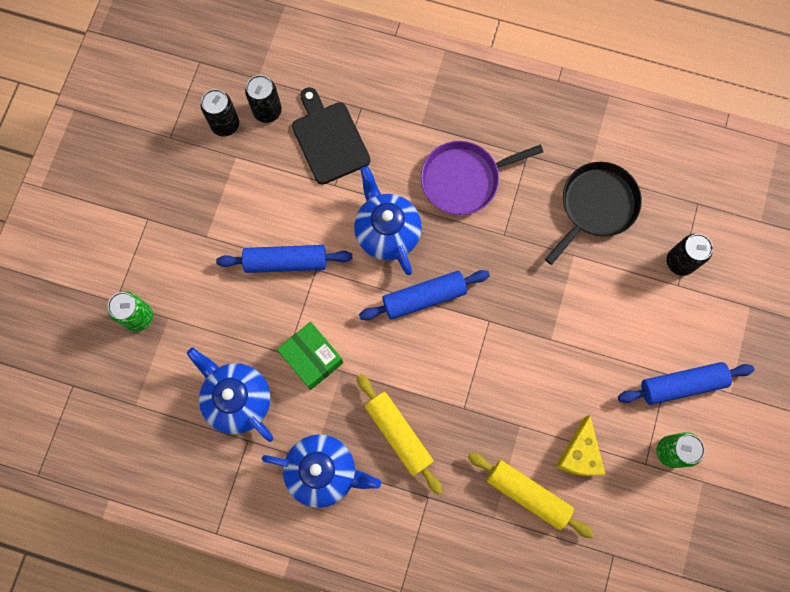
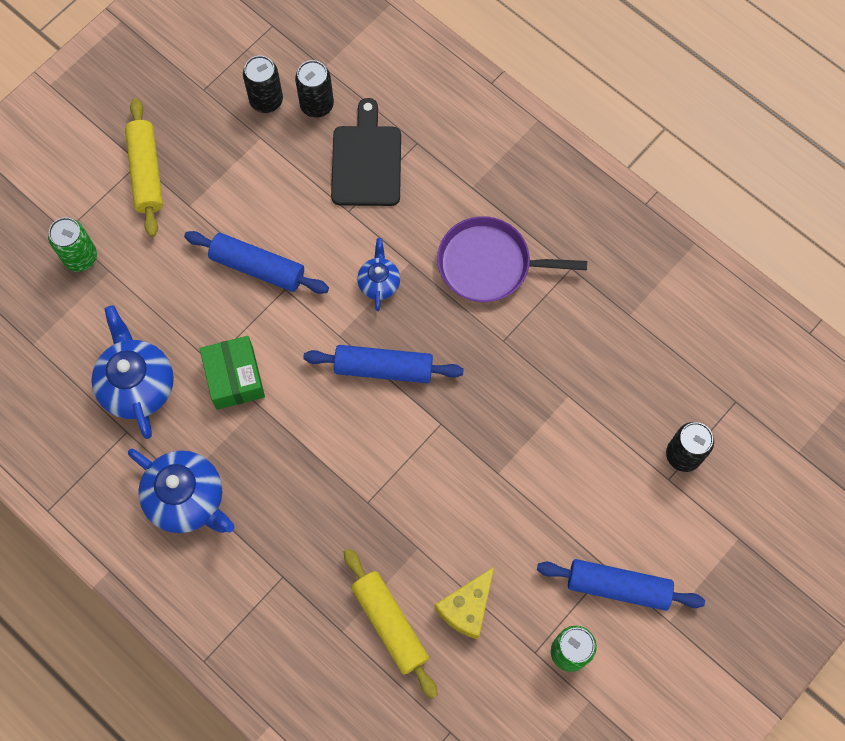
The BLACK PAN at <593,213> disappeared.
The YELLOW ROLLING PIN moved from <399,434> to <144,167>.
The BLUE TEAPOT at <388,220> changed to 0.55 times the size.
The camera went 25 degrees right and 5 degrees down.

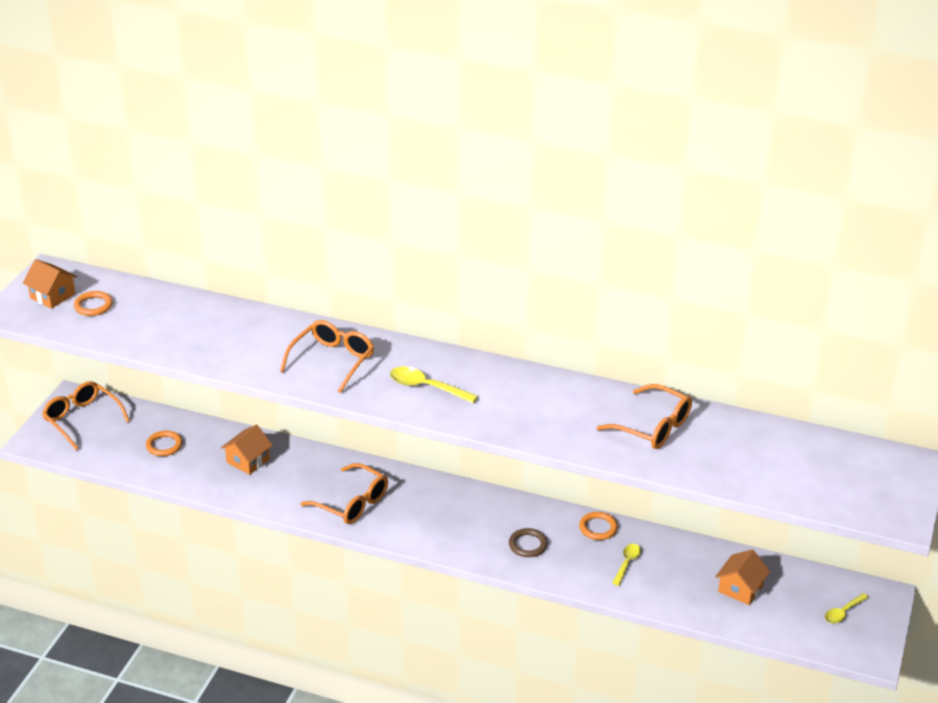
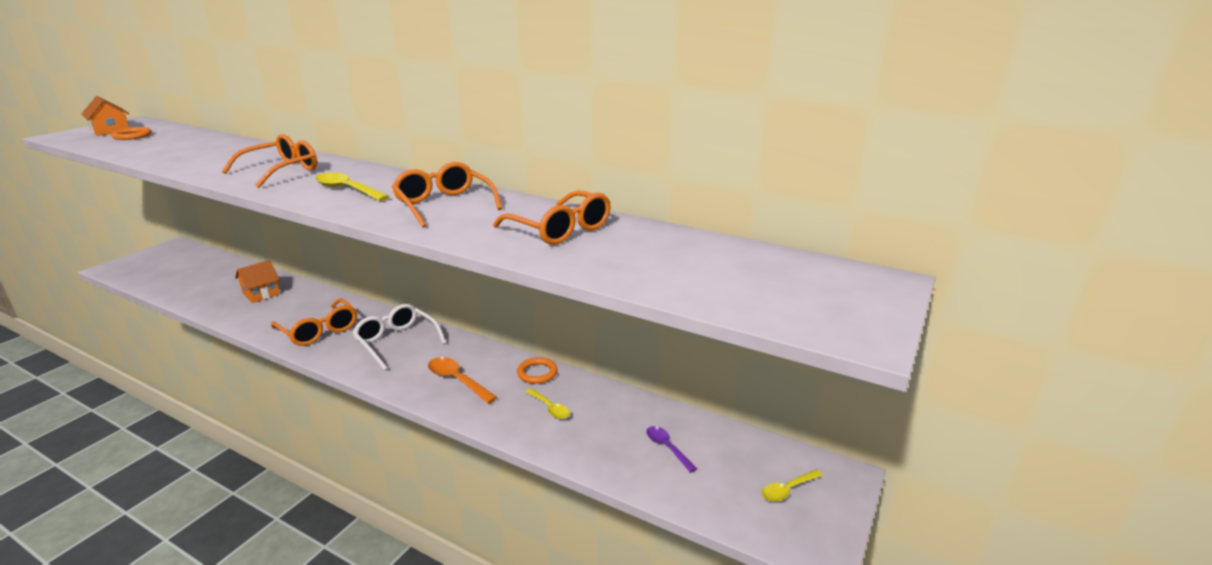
The ORANGE RING at <164,443> disappeared.
The WHITE GLASSES at <399,337> appeared.
The ORANGE GLASSES moved from <86,415> to <447,194>.
The BROWN RING at <528,542> was replaced by the ORANGE SPOON at <462,380>.
The ORANGE HOUSE at <742,577> was replaced by the PURPLE SPOON at <672,449>.
The YELLOW SPOON at <627,565> turned 105 degrees clockwise.
The camera went 10 degrees right and 10 degrees down.

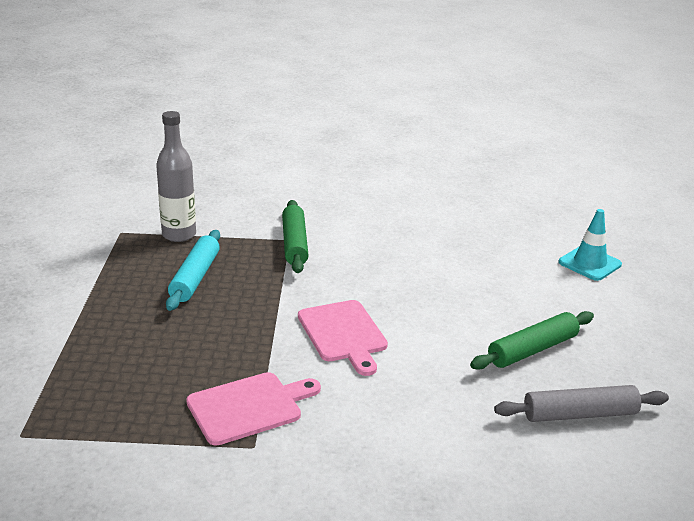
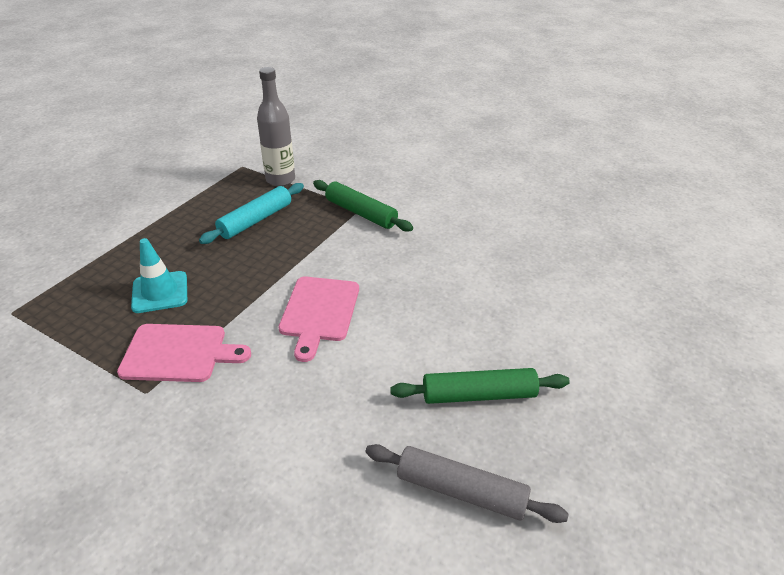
The TURQUOISE TRAFFIC CONE moved from <590,245> to <159,275>.
The GREEN ROLLING PIN at <295,236> turned 75 degrees counterclockwise.
The camera went 30 degrees right and 10 degrees up.

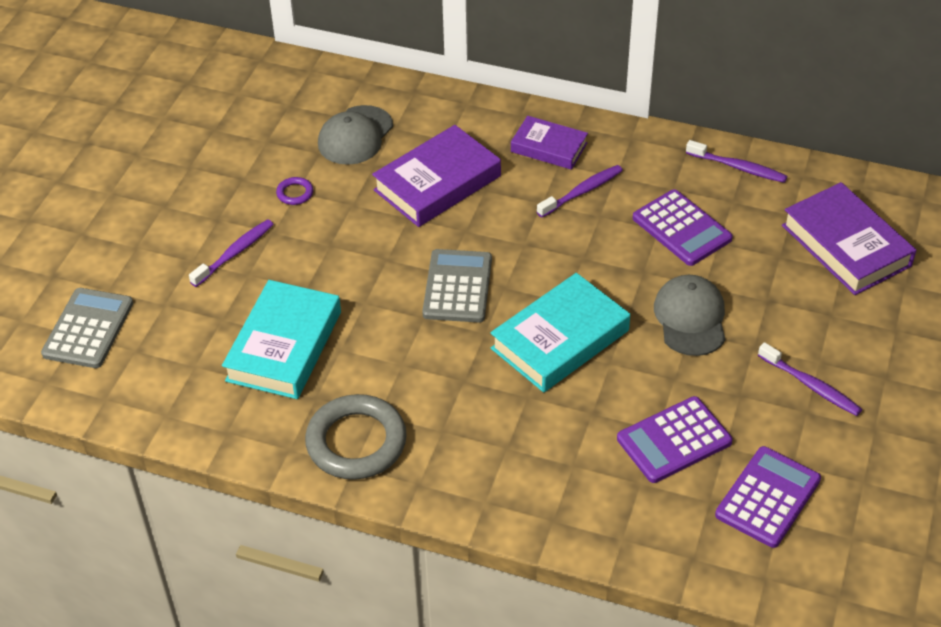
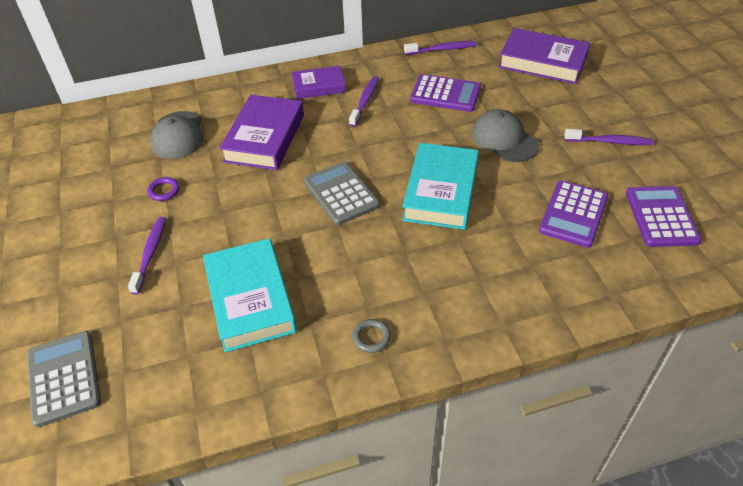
The GREY RING at <356,437> changed to 0.42 times the size.
The camera went 35 degrees left and 0 degrees up.

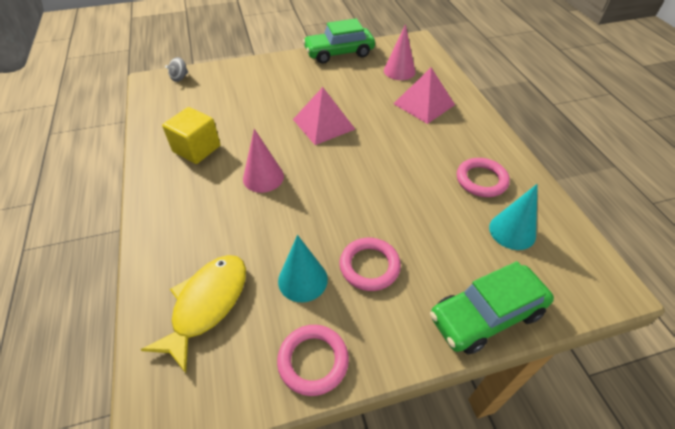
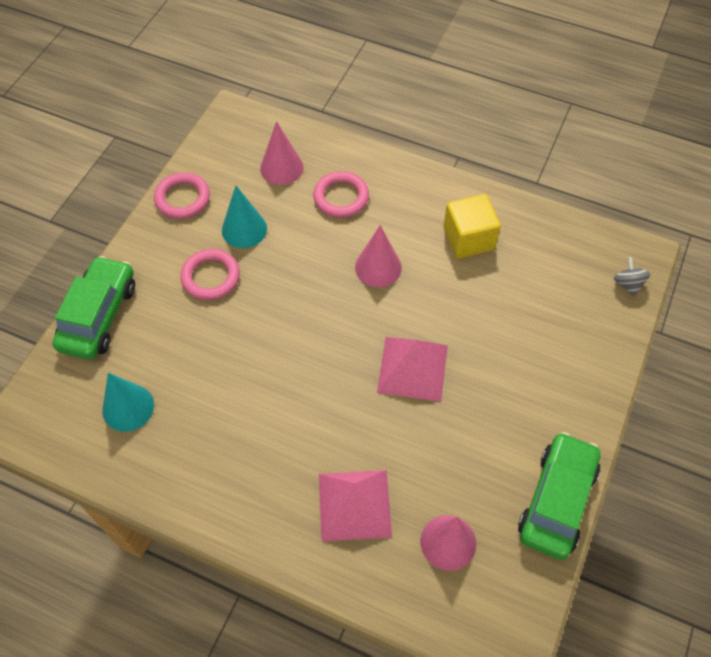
The PINK RING moved from <483,177> to <341,194>.
The YELLOW FISH at <193,314> was replaced by the PINK CONE at <282,153>.
The camera went 130 degrees right and 10 degrees up.

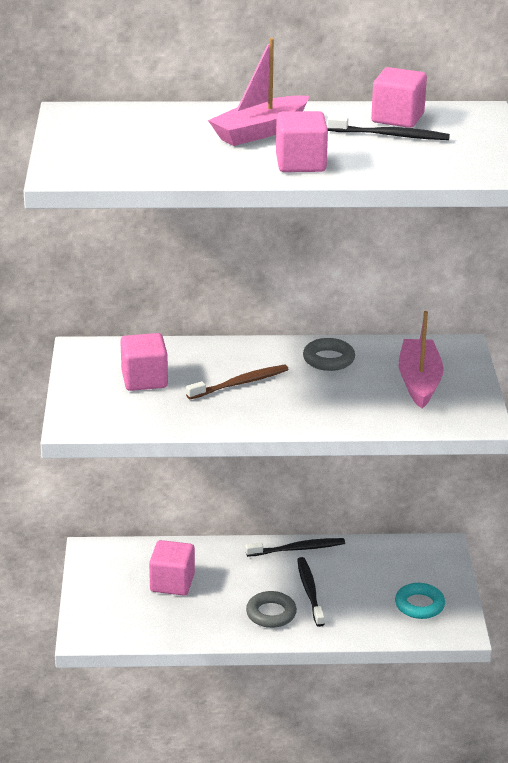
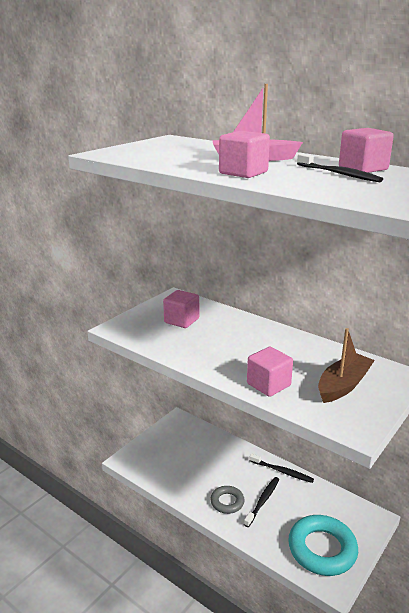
The BROWN TOOTHBRUSH at <237,382> disappeared.
The GREY RING at <329,354> disappeared.
The PINK CUBE moved from <172,568> to <270,372>.
The PINK BOAT at <421,359> became the BROWN BOAT at <346,365>.
The TURQUOISE RING at <420,601> changed to 1.83 times the size.
The camera went 40 degrees right and 5 degrees down.

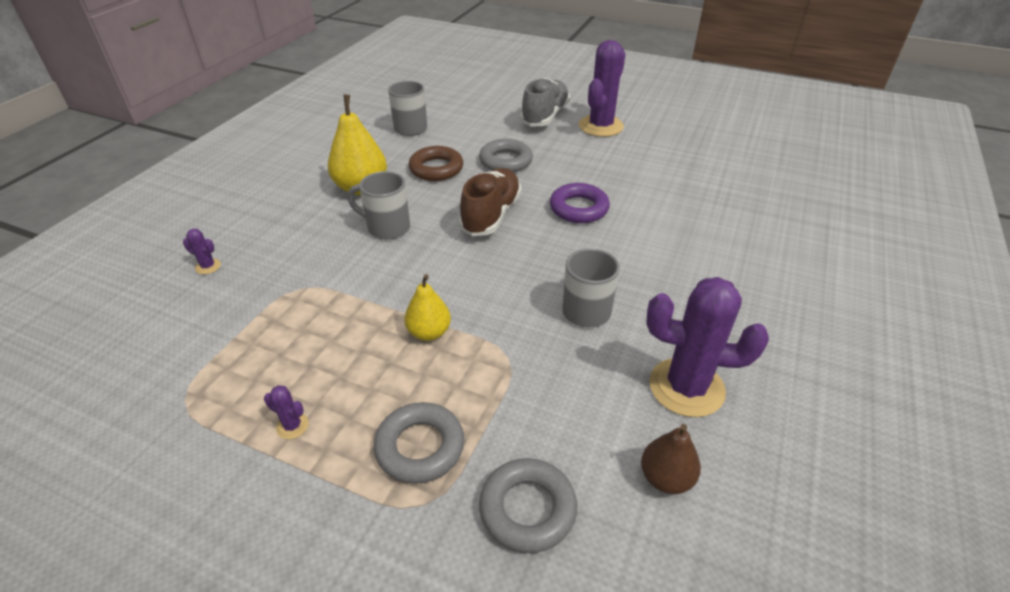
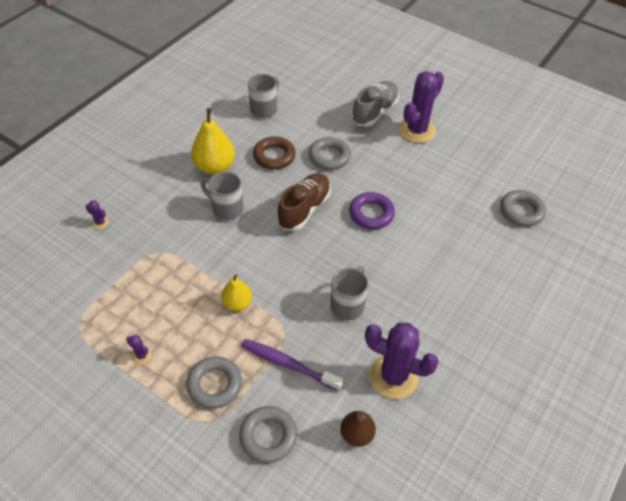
The PURPLE TOOTHBRUSH at <292,365> appeared.
The GREY RING at <523,208> appeared.
The camera went 10 degrees right and 10 degrees up.

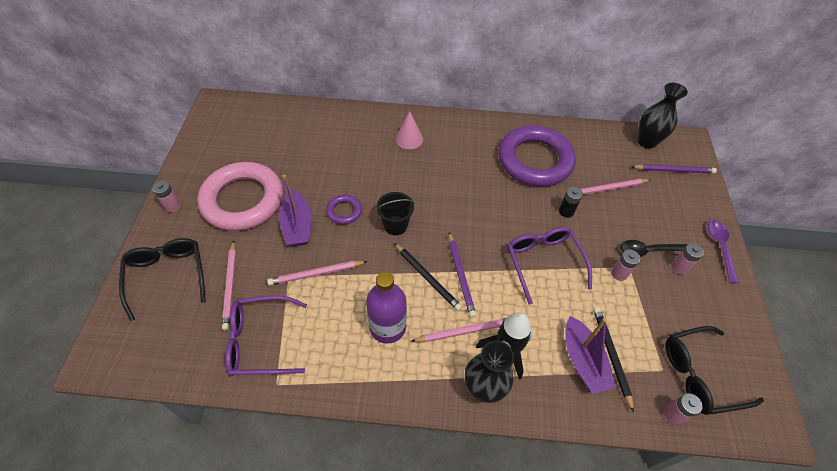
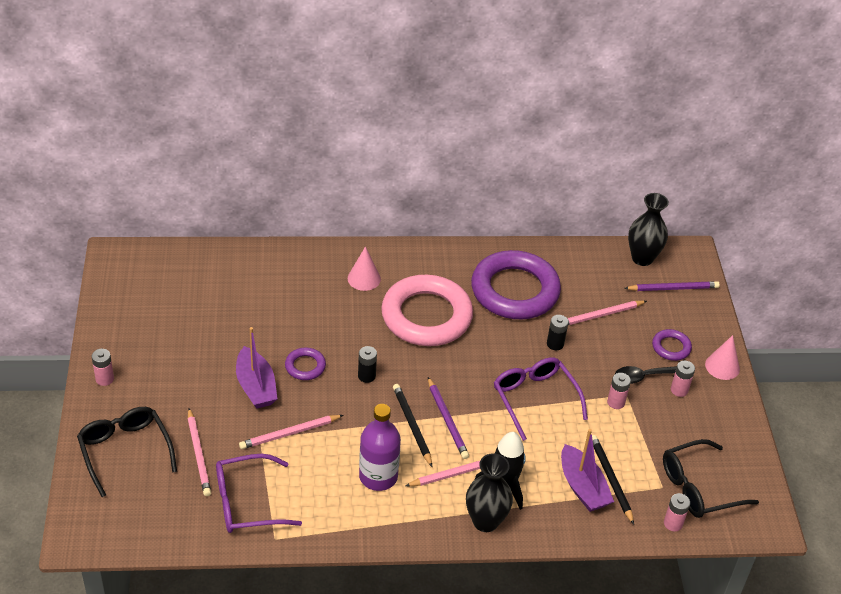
The PURPLE RING at <672,345> appeared.
The PINK RING moved from <240,196> to <427,310>.
The BLACK BUCKET at <395,213> was replaced by the BLACK BATTERY at <367,364>.
The PURPLE SPOON at <723,252> was replaced by the PINK CONE at <722,357>.
The BLACK PENCIL at <428,277> turned 150 degrees counterclockwise.
The camera went 10 degrees left and 10 degrees down.

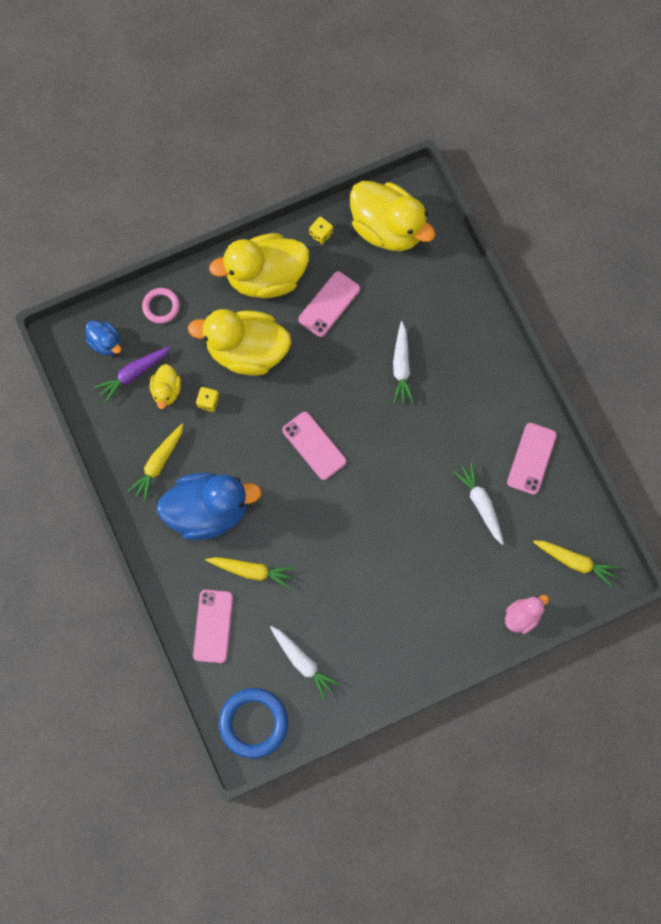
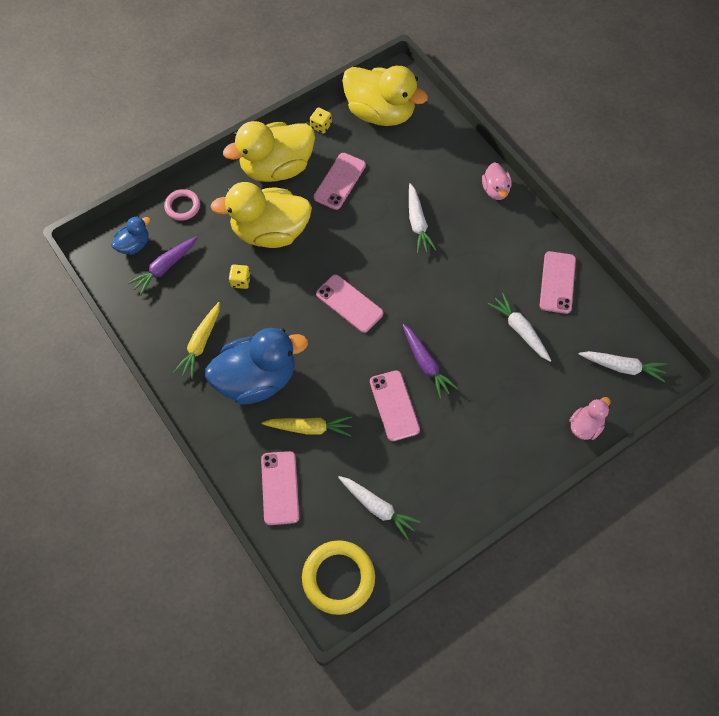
The YELLOW DUCK at <165,386> disappeared.
The PINK PHONE at <395,405> appeared.
The PURPLE CARROT at <430,361> appeared.
The PINK DUCK at <497,181> appeared.
The BLUE RING at <253,723> became the YELLOW RING at <338,577>.
The YELLOW CARROT at <576,563> became the WHITE CARROT at <623,366>.
The BLUE DUCK at <103,337> turned 75 degrees counterclockwise.
The camera went 10 degrees left and 10 degrees down.

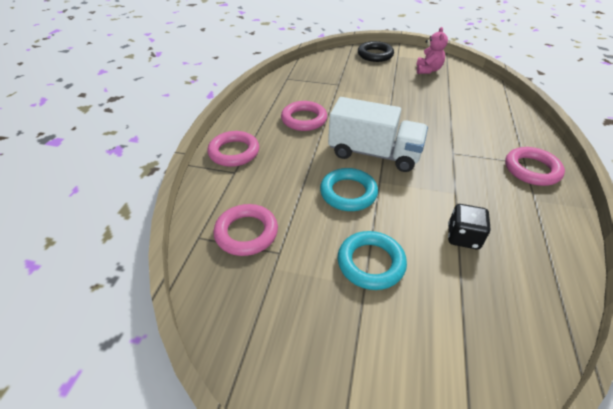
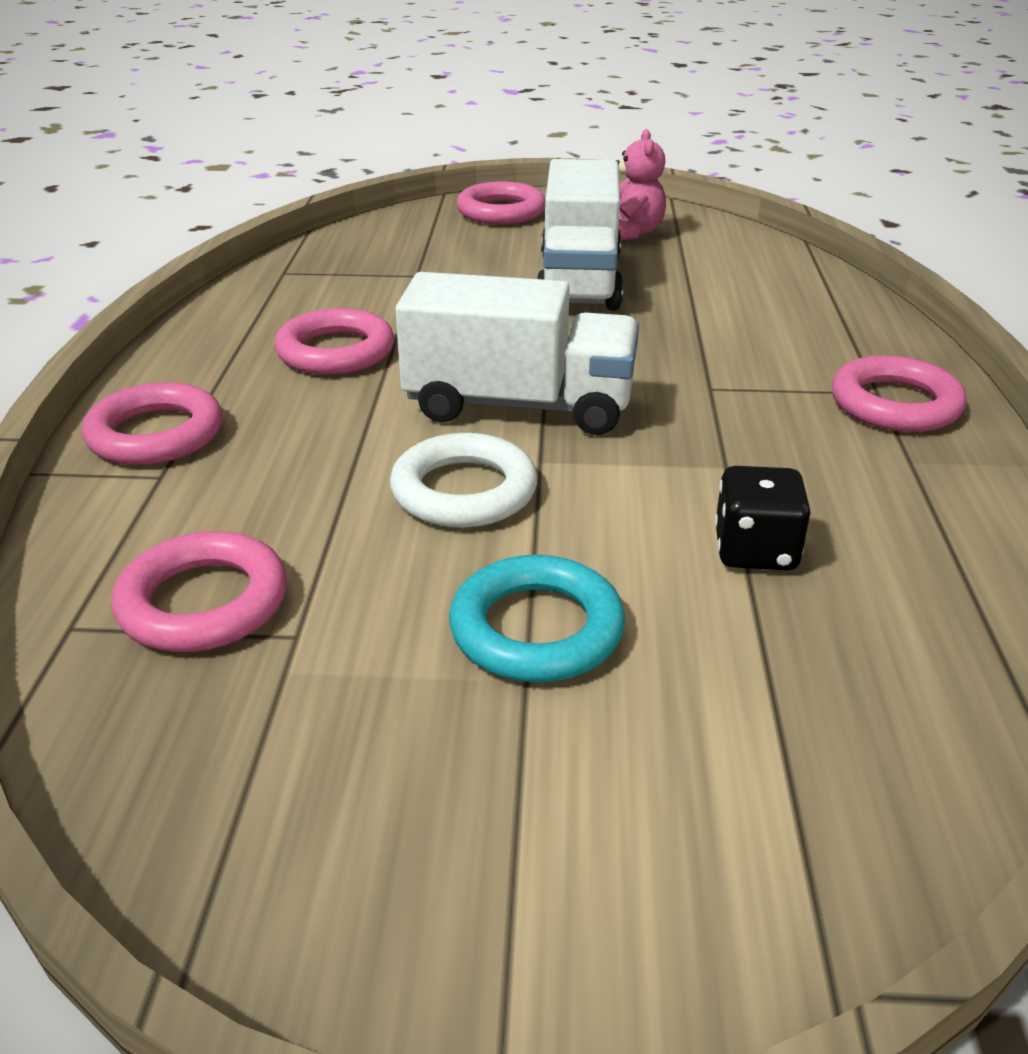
The WHITE TRUCK at <580,235> appeared.
The TURQUOISE RING at <349,189> became the WHITE RING at <463,480>.
The BLACK RING at <376,51> became the PINK RING at <501,203>.
The camera went 10 degrees left and 10 degrees down.

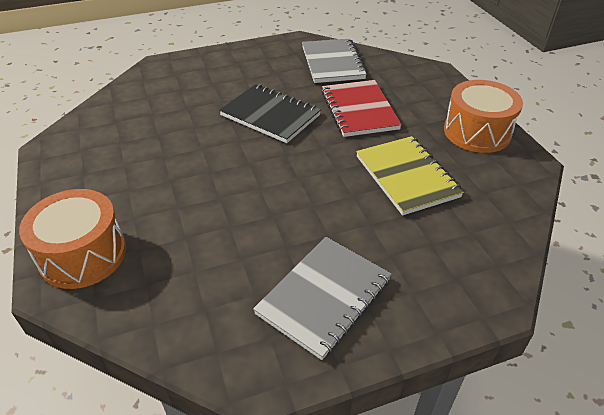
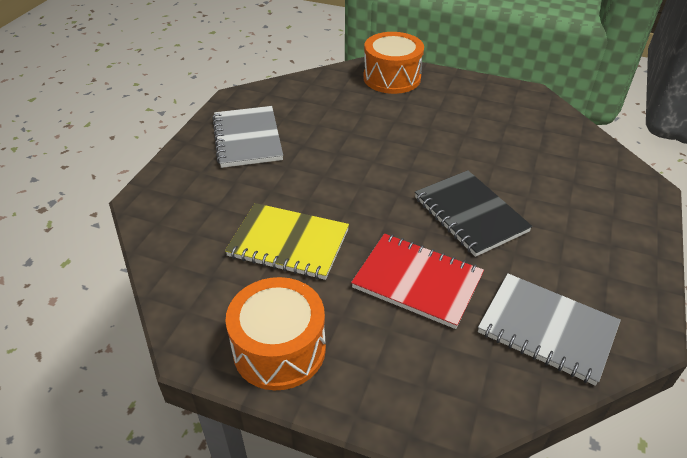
The BLACK NOTEBOOK at <270,113> turned 75 degrees clockwise.
The camera went 130 degrees right and 0 degrees up.

